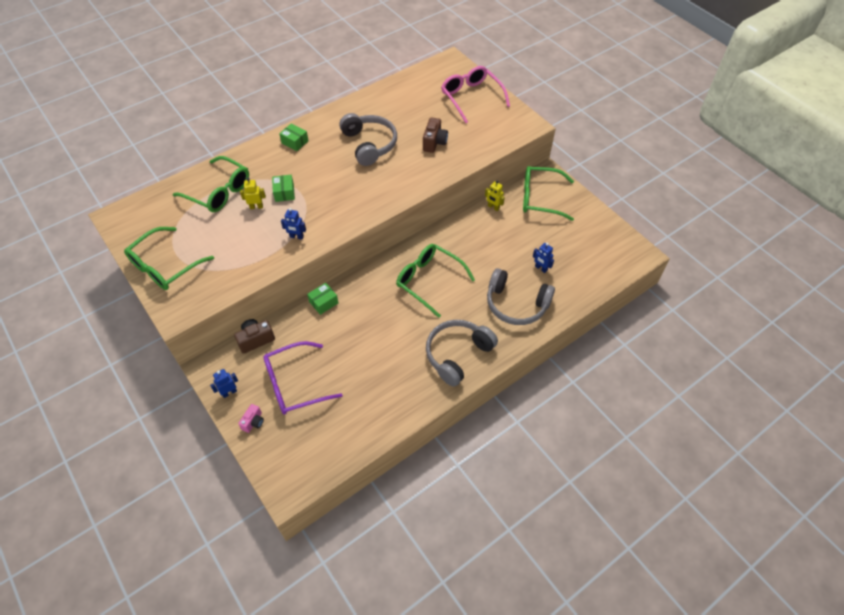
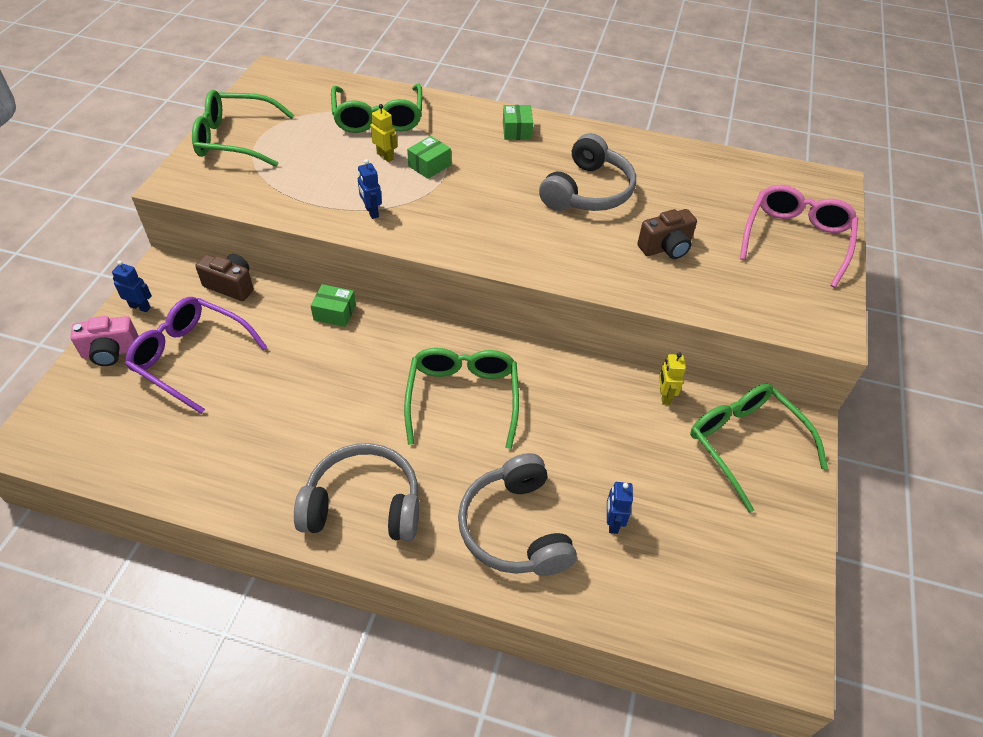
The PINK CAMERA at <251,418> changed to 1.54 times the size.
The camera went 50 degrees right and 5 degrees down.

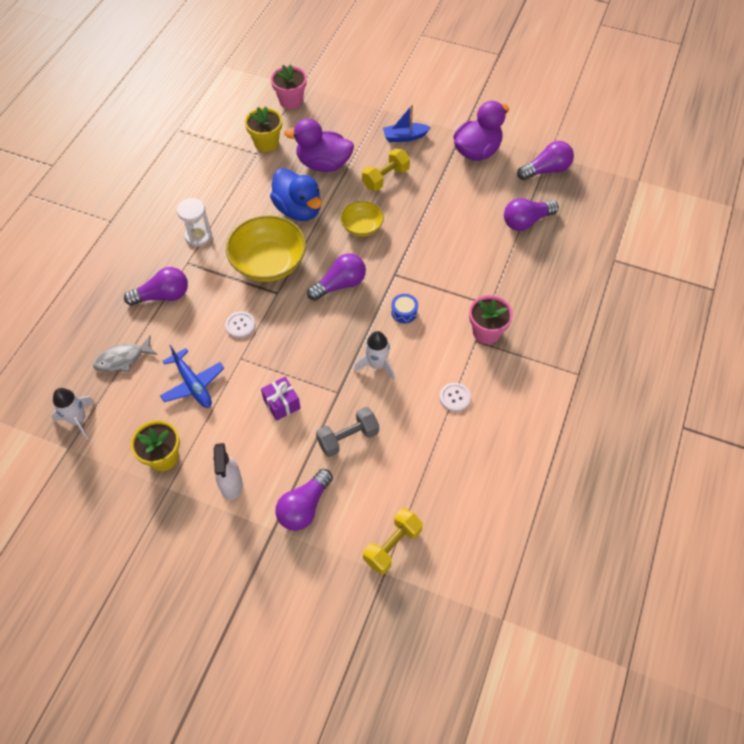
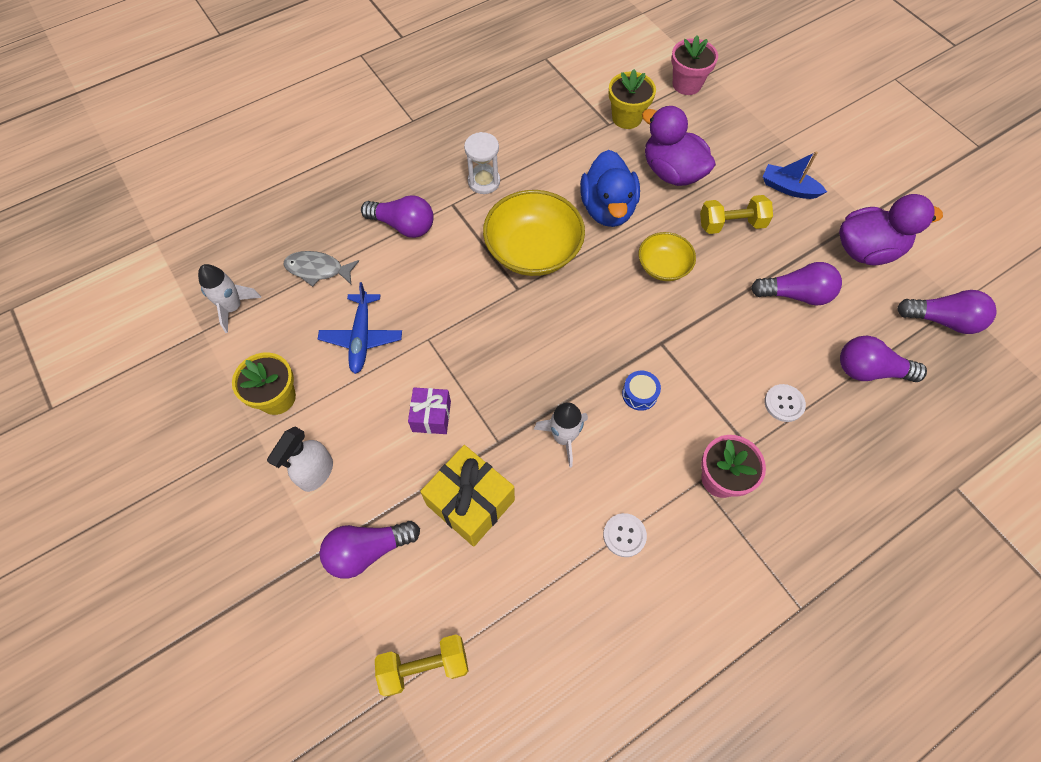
The WHITE BUTTON moved from <240,325> to <785,403>.
The PURPLE LIGHT BULB moved from <336,277> to <796,284>.
The GREY DUMBBELL at <347,432> was replaced by the YELLOW GIFT at <467,496>.
The camera went 35 degrees right and 5 degrees up.

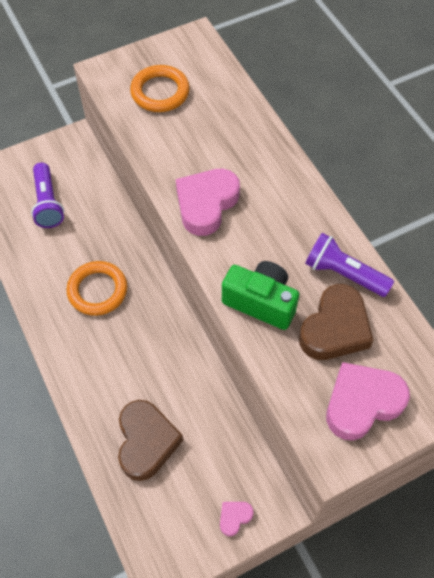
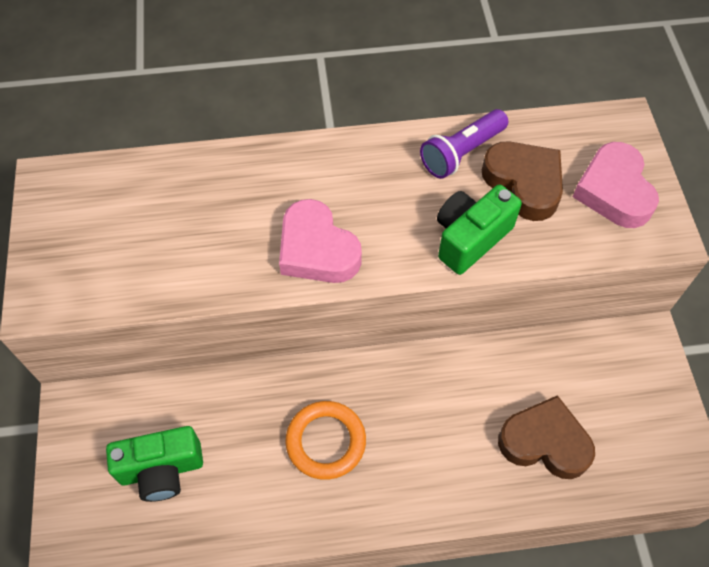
The ORANGE RING at <160,88> disappeared.
The PINK HEART at <237,519> disappeared.
The PURPLE FLASHLIGHT at <47,195> was replaced by the GREEN CAMERA at <154,464>.
The camera went 70 degrees left and 0 degrees up.

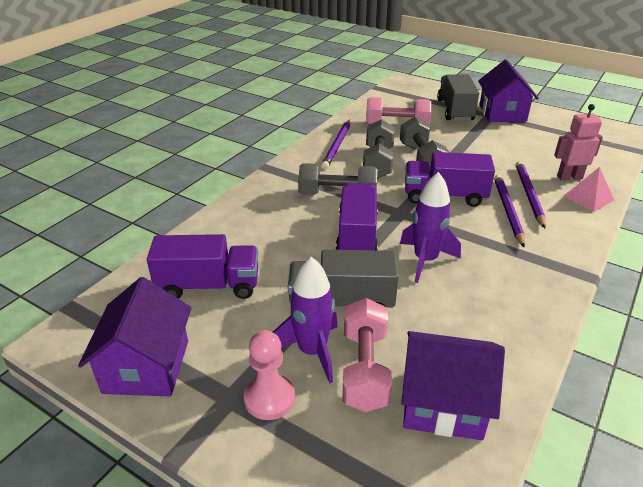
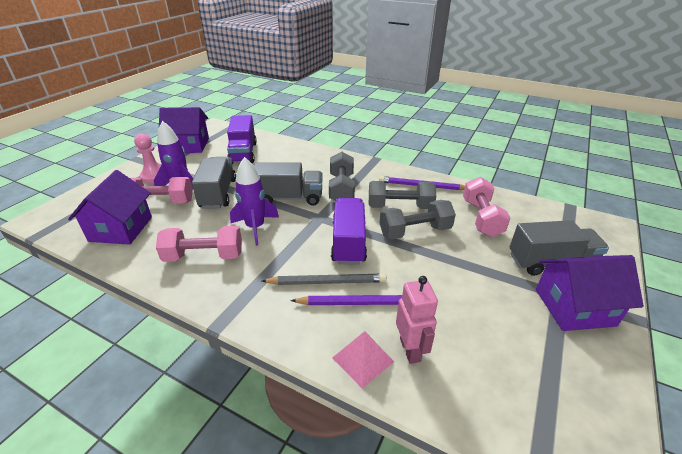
The PINK DUMBBELL at <199,244> appeared.
The PURPLE TRUCK at <357,216> became the GREY TRUCK at <288,184>.
The PURPLE PENCIL at <509,211> became the GREY PENCIL at <324,279>.
The camera went 85 degrees right and 0 degrees up.

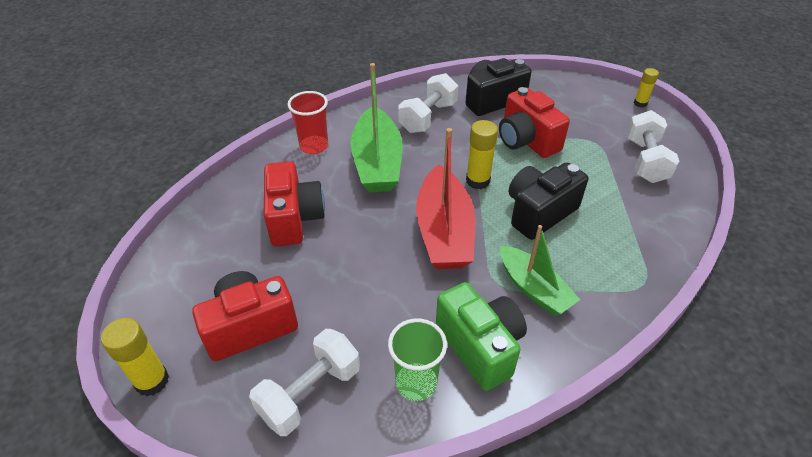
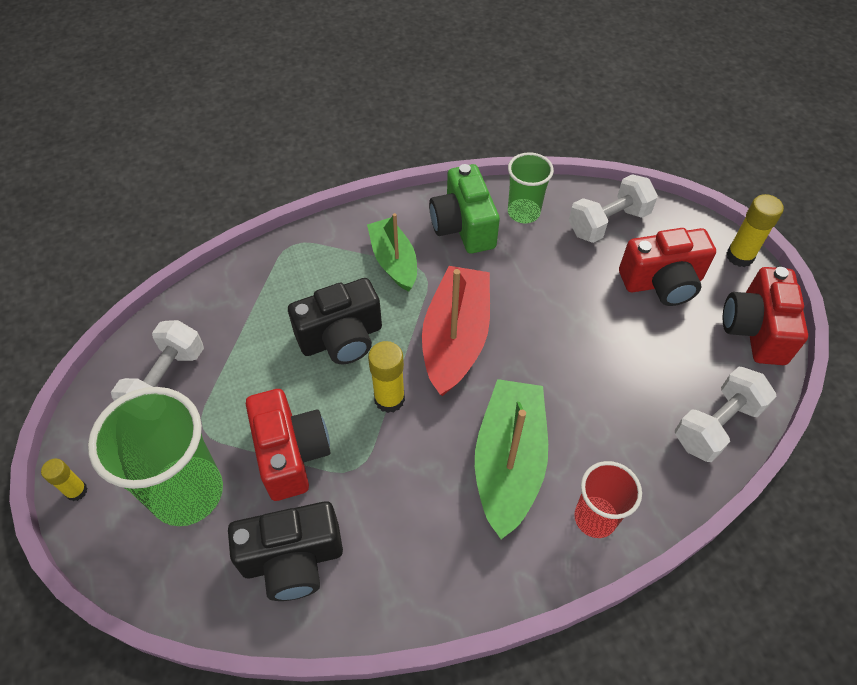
The GREEN CUP at <155,456> appeared.
The RED CAMERA moved from <294,203> to <765,316>.
The WHITE DUMBBELL moved from <428,103> to <726,414>.
The camera went 165 degrees left and 10 degrees up.

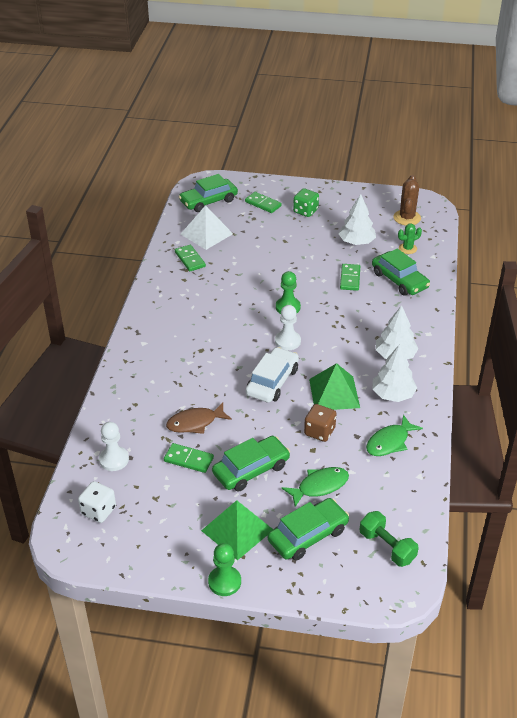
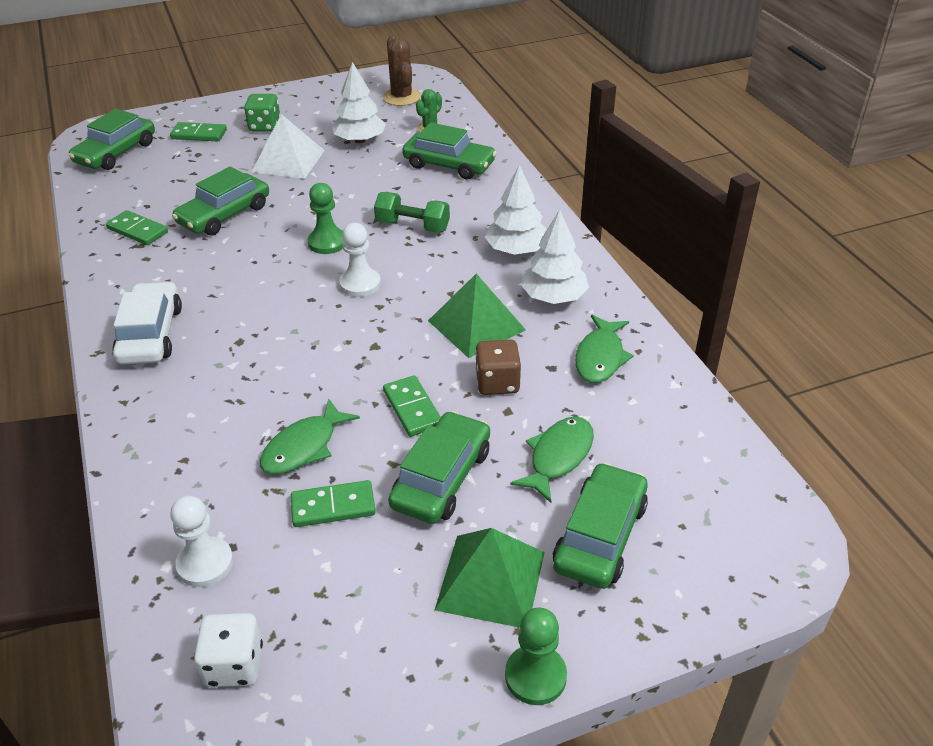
The GREEN CAR at <220,201> appeared.
The WHITE PYRAMID moved from <207,227> to <288,146>.
The WHITE CAR moved from <272,375> to <147,322>.
The GREEN DOMINO moved from <350,277> to <412,406>.
The GREEN DUMBBELL moved from <389,539> to <412,212>.
The BROWN FISH at <199,418> became the GREEN FISH at <310,436>.
The camera went 30 degrees left and 0 degrees up.

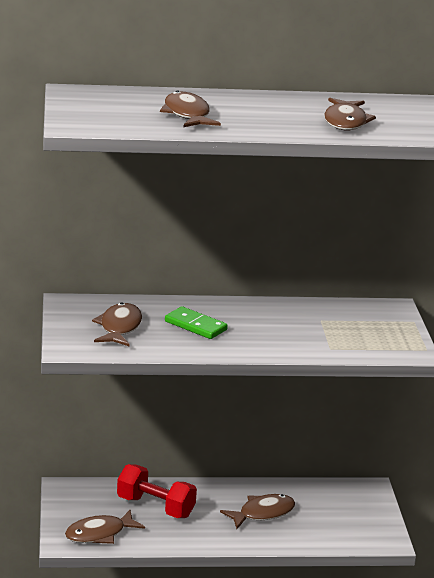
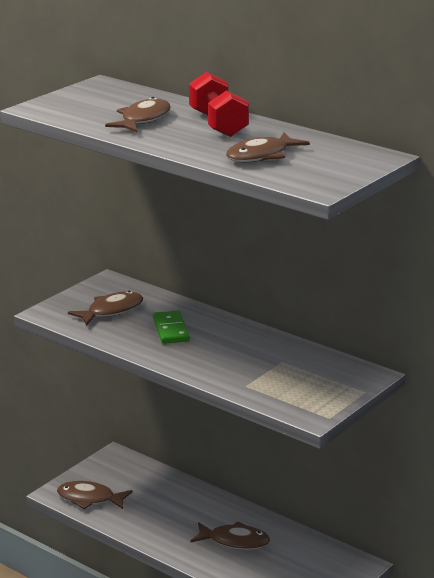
The RED DUMBBELL moved from <157,491> to <219,104>.
The camera went 45 degrees right and 0 degrees up.

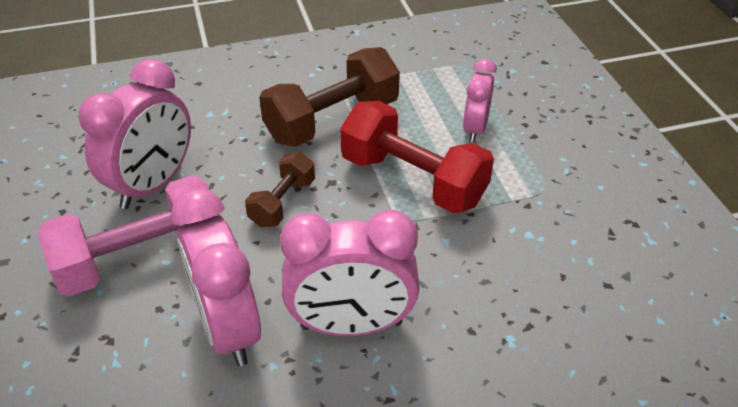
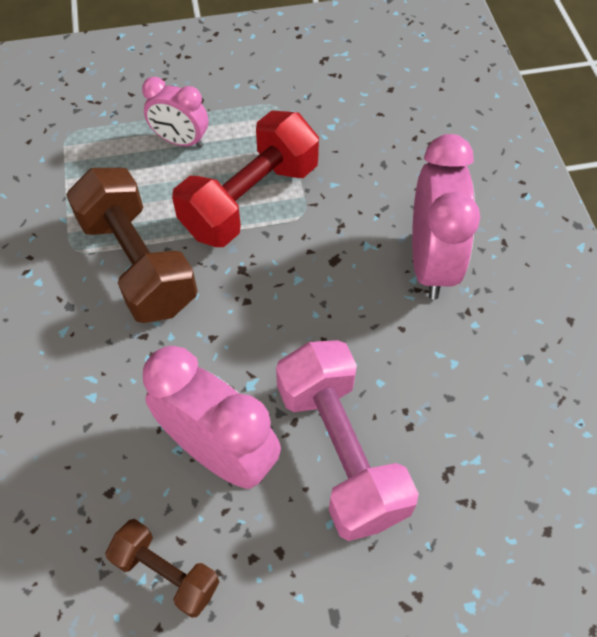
The PINK CLOCK at <216,277> disappeared.
The BROWN DUMBBELL moved from <280,189> to <162,568>.
The camera went 85 degrees left and 15 degrees up.

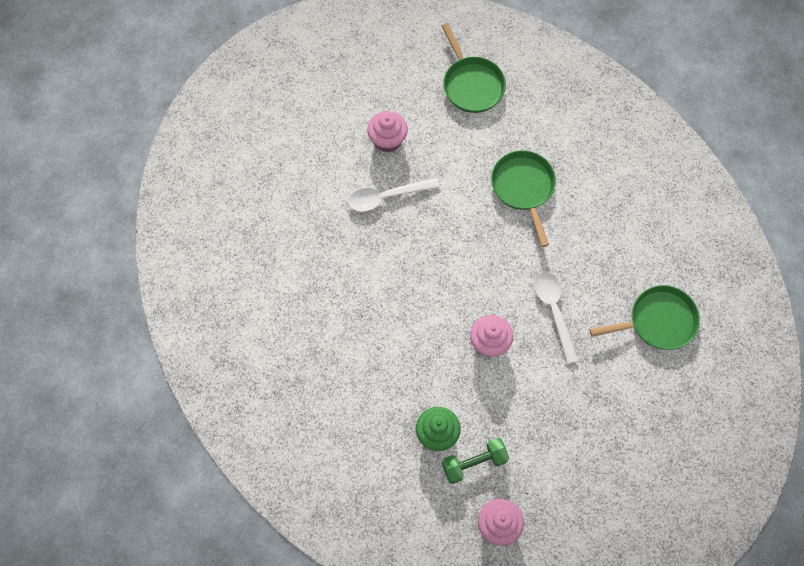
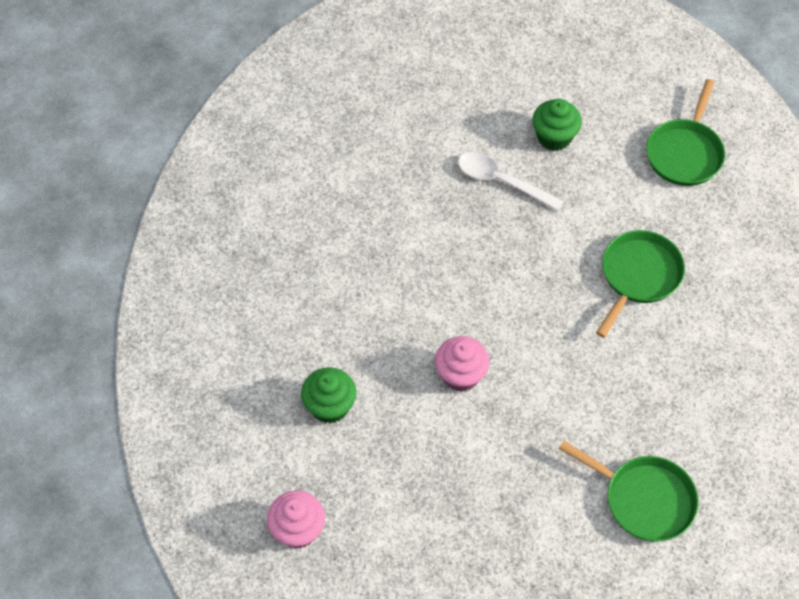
The GREEN DUMBBELL at <475,461> disappeared.
The WHITE SPOON at <556,317> disappeared.
The PINK CUPCAKE at <387,132> became the GREEN CUPCAKE at <557,125>.
The camera went 45 degrees right and 10 degrees down.

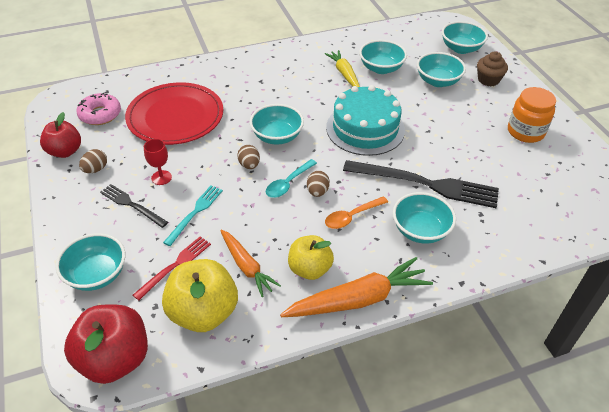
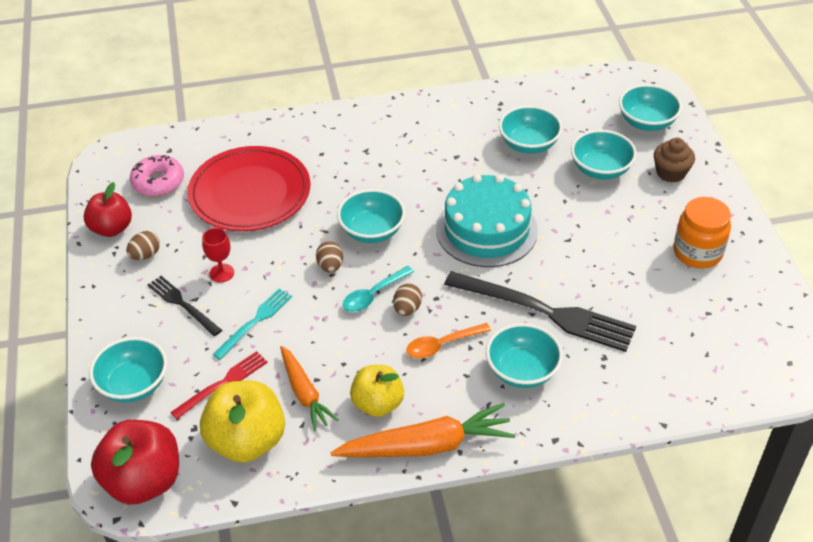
The YELLOW CARROT at <342,68> disappeared.
The camera went 10 degrees right and 0 degrees up.

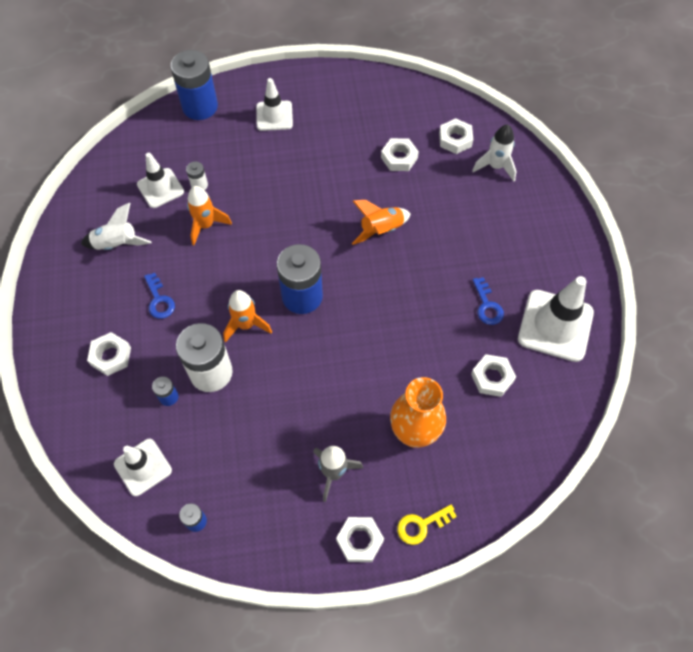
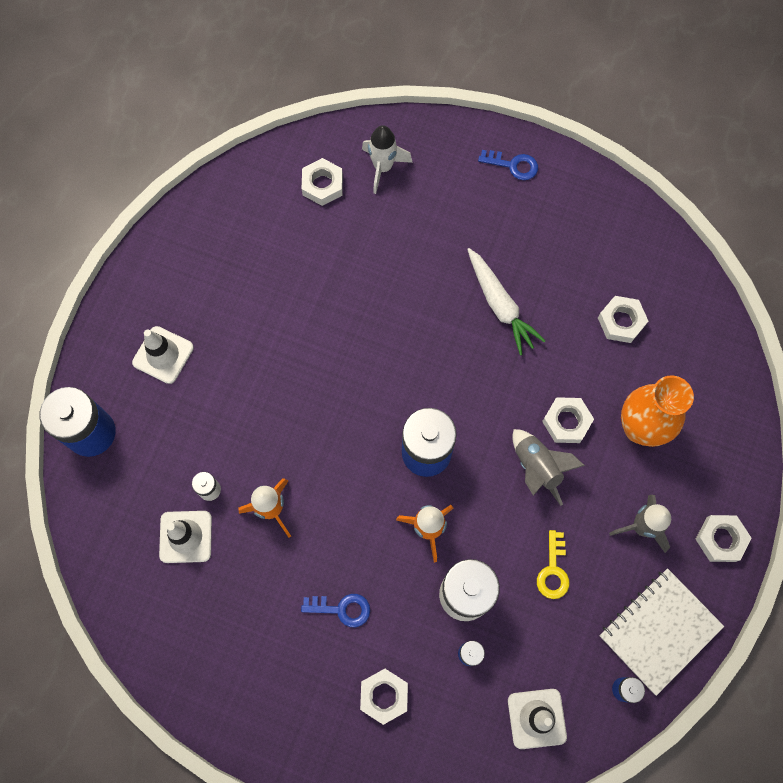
The WHITE ROCKET at <116,226> disappeared.
The ORANGE ROCKET at <381,222> disappeared.
The WHITE TRAFFIC CONE at <556,319> disappeared.
The WHITE CARROT at <506,301> appeared.
The GREY ROCKET at <548,467> appeared.
The WHITE NOTEBOOK at <661,632> appeared.
The WHITE NUT moved from <400,154> to <568,420>.
The YELLOW KEY moved from <427,524> to <553,564>.
The BLUE KEY moved from <488,301> to <508,165>.
The camera went 60 degrees left and 10 degrees up.

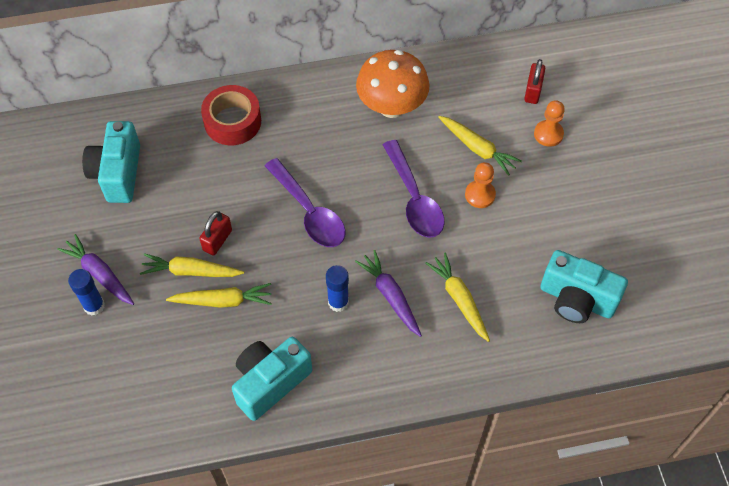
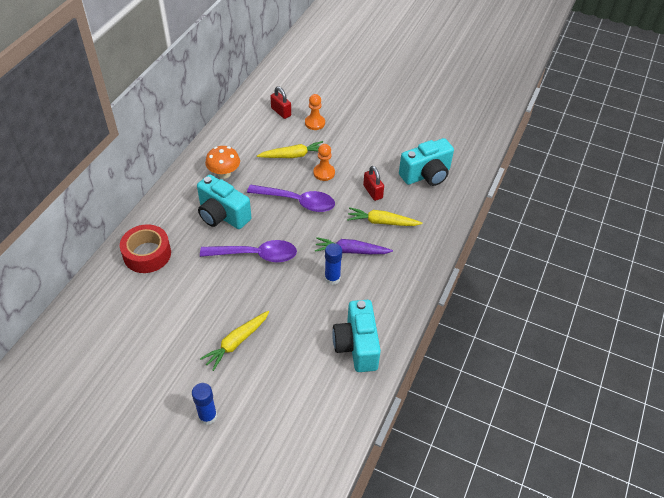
The PURPLE CARROT at <95,269> disappeared.
The YELLOW CARROT at <219,295> disappeared.
The TURQUOISE CAMERA moved from <111,162> to <224,202>.
The RED PADLOCK moved from <215,233> to <373,183>.
The ORANGE MUSHROOM at <392,84> changed to 0.63 times the size.
The camera went 55 degrees left and 10 degrees down.

